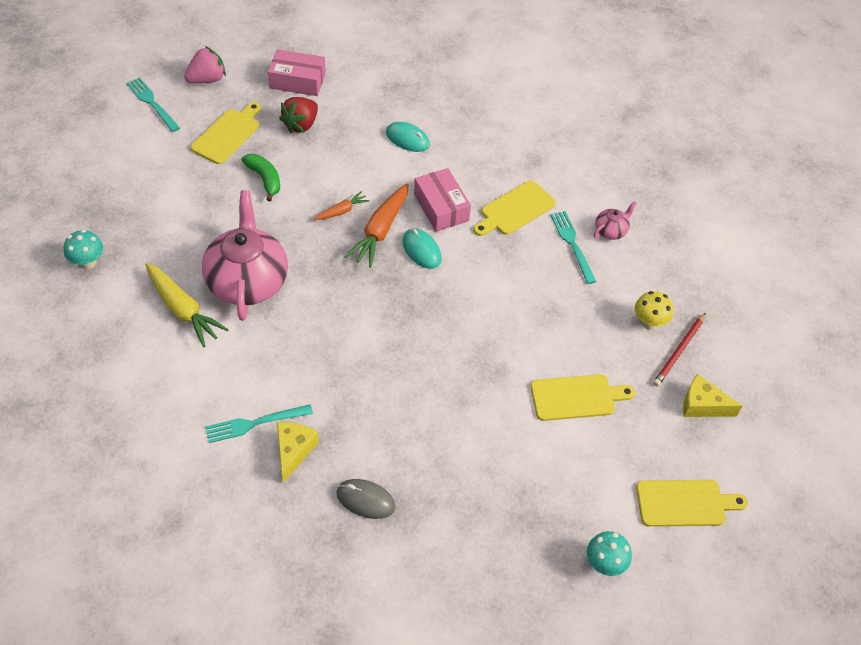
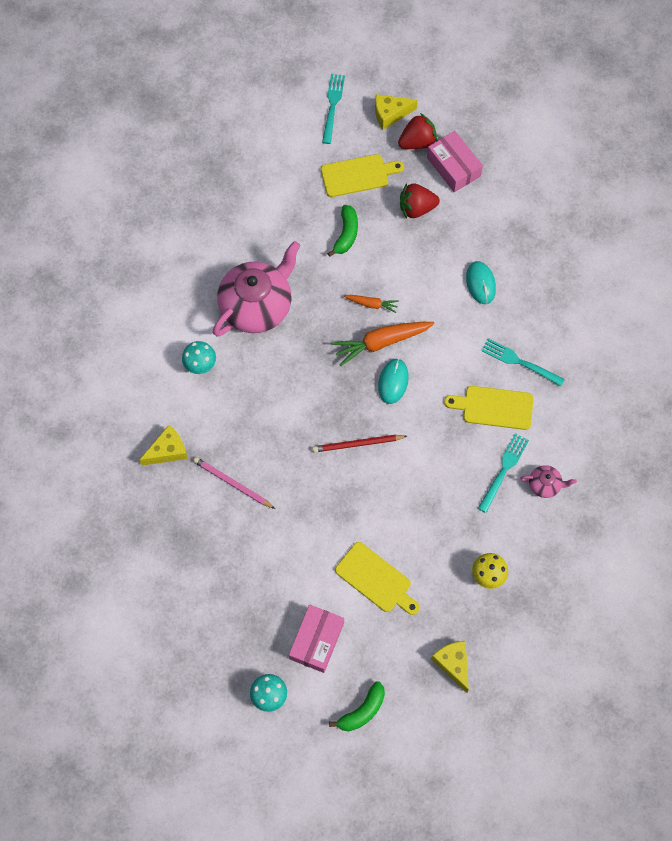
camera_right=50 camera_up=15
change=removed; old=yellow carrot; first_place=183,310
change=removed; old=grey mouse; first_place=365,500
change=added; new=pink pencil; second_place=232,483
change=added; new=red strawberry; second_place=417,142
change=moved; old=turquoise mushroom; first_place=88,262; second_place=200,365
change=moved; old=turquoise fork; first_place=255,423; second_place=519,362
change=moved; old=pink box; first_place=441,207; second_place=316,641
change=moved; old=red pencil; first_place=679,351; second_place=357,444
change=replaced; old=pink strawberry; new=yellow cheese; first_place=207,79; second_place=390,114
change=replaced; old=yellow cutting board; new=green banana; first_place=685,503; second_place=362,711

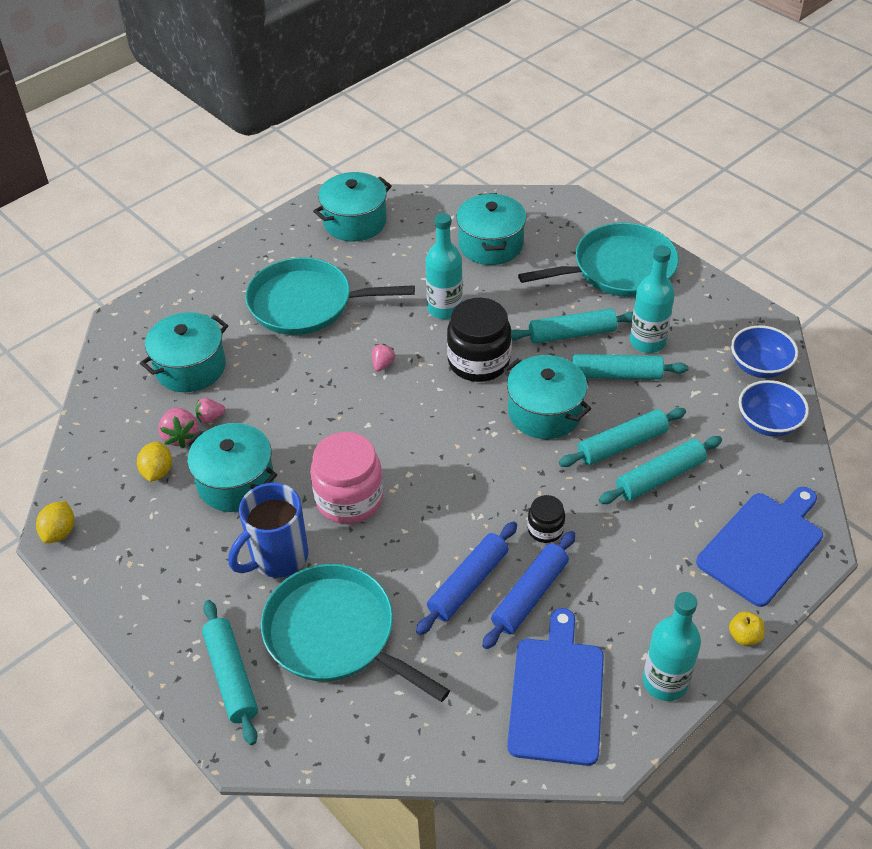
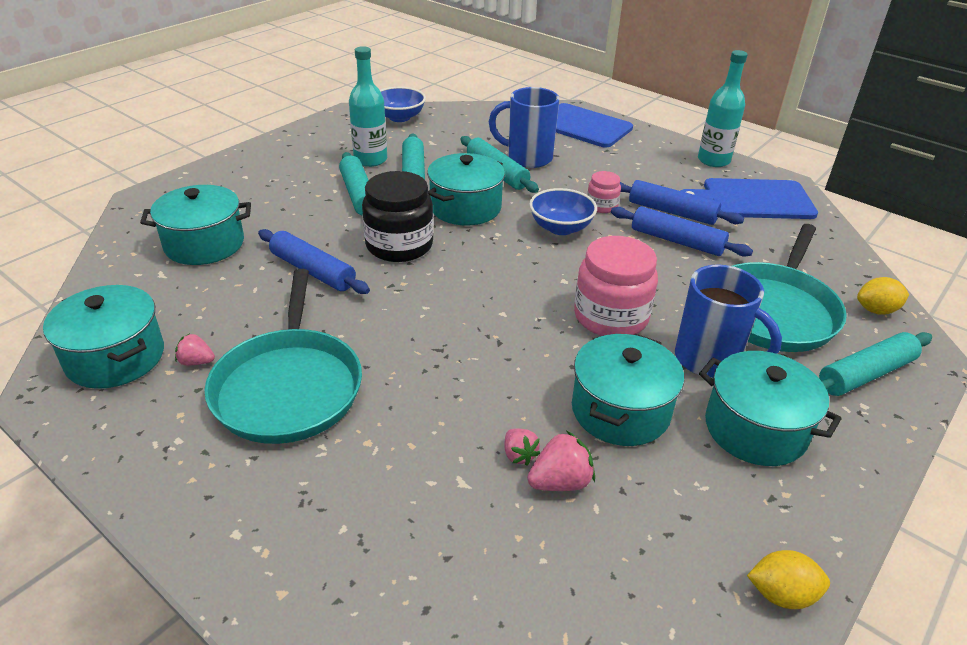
camera_right=-100 camera_up=-10
change=removed; old=turquoise pan; first_place=618,269
change=removed; old=yellow apple; first_place=744,636
change=moved; old=yellow lemon; first_place=157,472; second_place=876,310
change=moved; old=turquoise pot; first_place=190,367; second_place=755,429
change=moved; old=pink strawberry; first_place=383,364; second_place=196,362
change=moved; old=blue bowl; first_place=768,423; second_place=560,228
change=replaced; old=turquoise bottle; new=blue rolling pin; first_place=444,309; second_place=313,271
change=replaced; old=turquoise rolling pin; new=blue mug; first_place=660,477; second_place=528,158
change=recoloured; old=black jar; new=pink jar; first_place=545,529; second_place=601,206

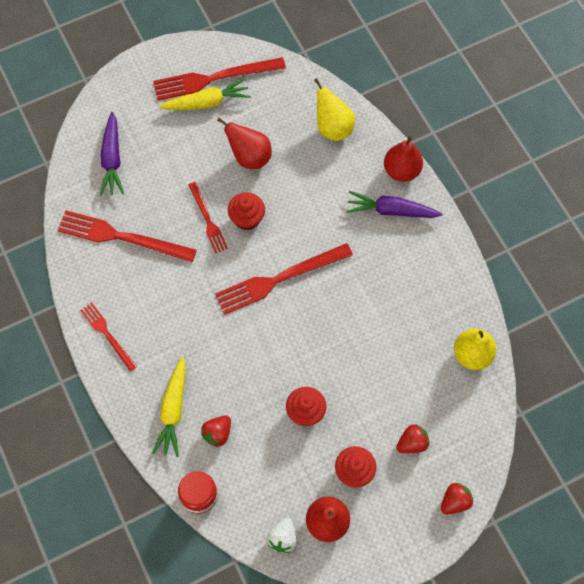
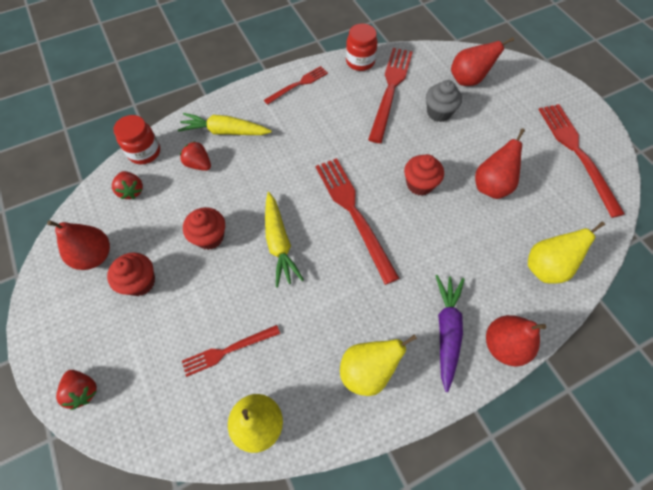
camera_right=90 camera_up=-5
change=removed; old=white strawberry; first_place=282,538
change=added; new=yellow pear; second_place=367,370
change=added; new=red jar; second_place=360,62
change=added; new=grey cupcake; second_place=439,112
change=moved; old=yellow carrot; first_place=206,102; second_place=279,242
change=moved; old=red fork; first_place=208,220; second_place=228,350
change=moved; old=red strawberry; first_place=412,443; second_place=131,191
change=replaced; old=purple carrot; new=red pear; first_place=112,159; second_place=468,80

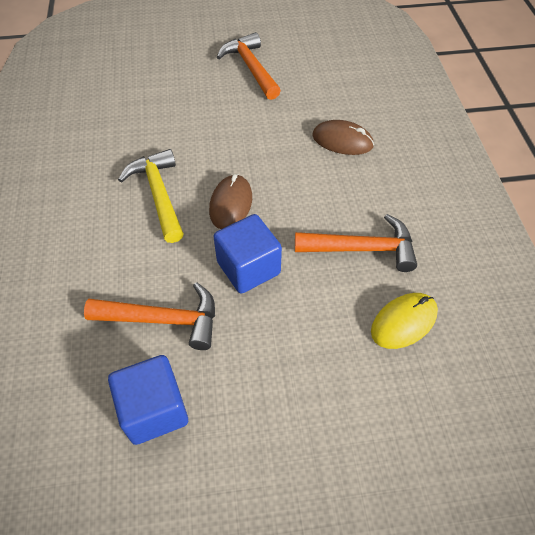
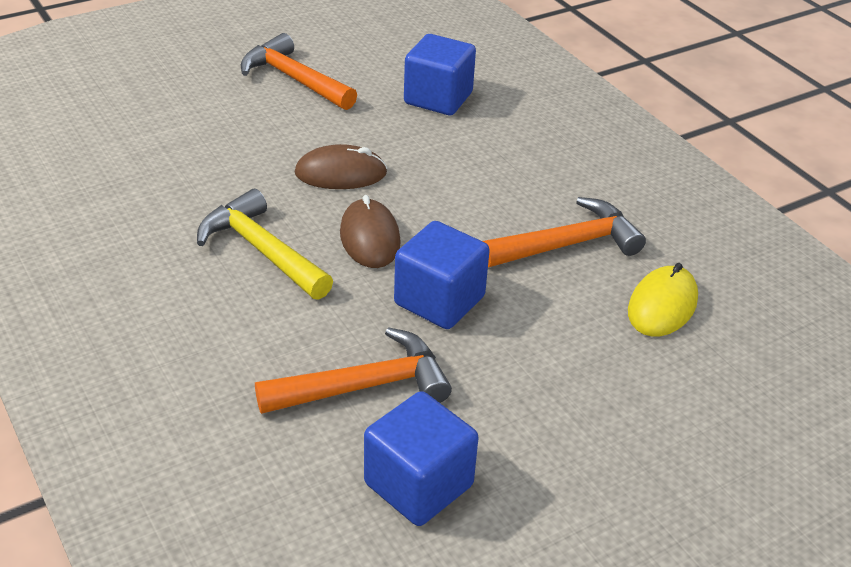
camera_right=-25 camera_up=-15
change=added; new=blue cube; second_place=438,98
change=moved; old=brown mouse; first_place=342,140; second_place=340,173

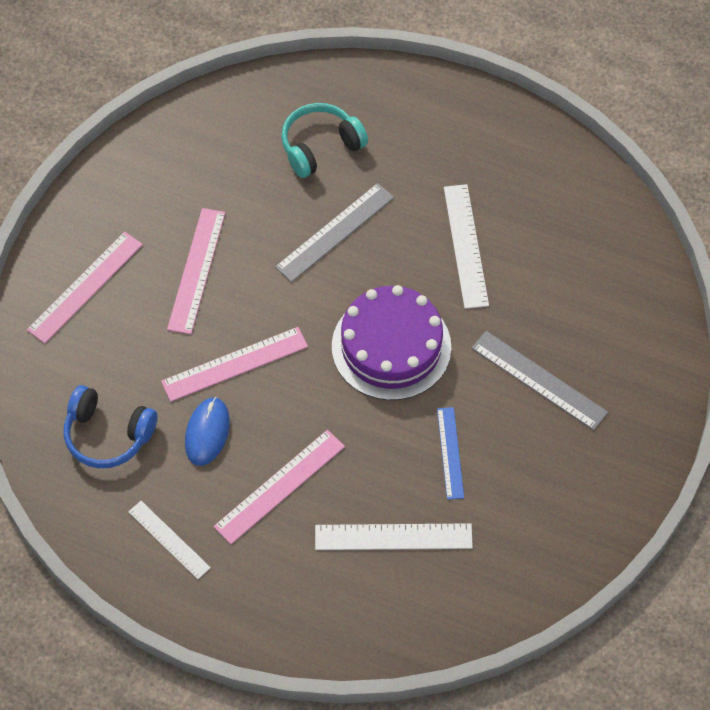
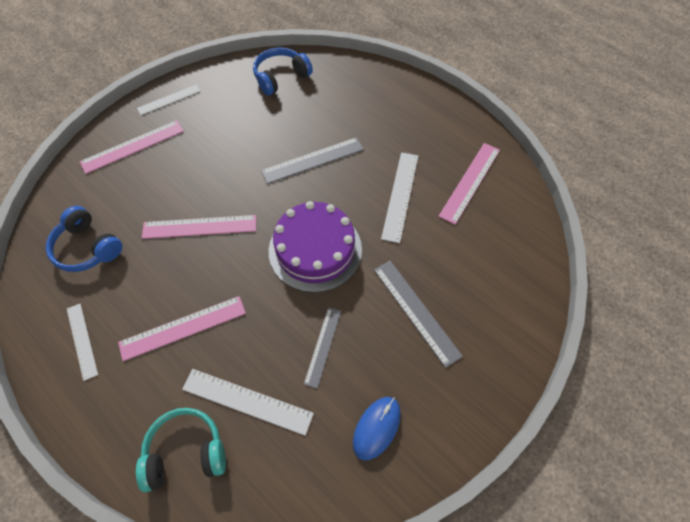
camera_right=20 camera_up=0
change=added; new=white ruler; second_place=169,99
change=added; new=blue headphones; second_place=281,77
change=moved; old=pink ruler; first_place=196,270; second_place=470,182
change=moved; old=blue mouse; first_place=207,432; second_place=376,428
change=moved; old=turquoise headphones; first_place=320,146; second_place=185,452
change=recoloured; old=blue ruler; new=grey ruler; first_place=450,453; second_place=323,346

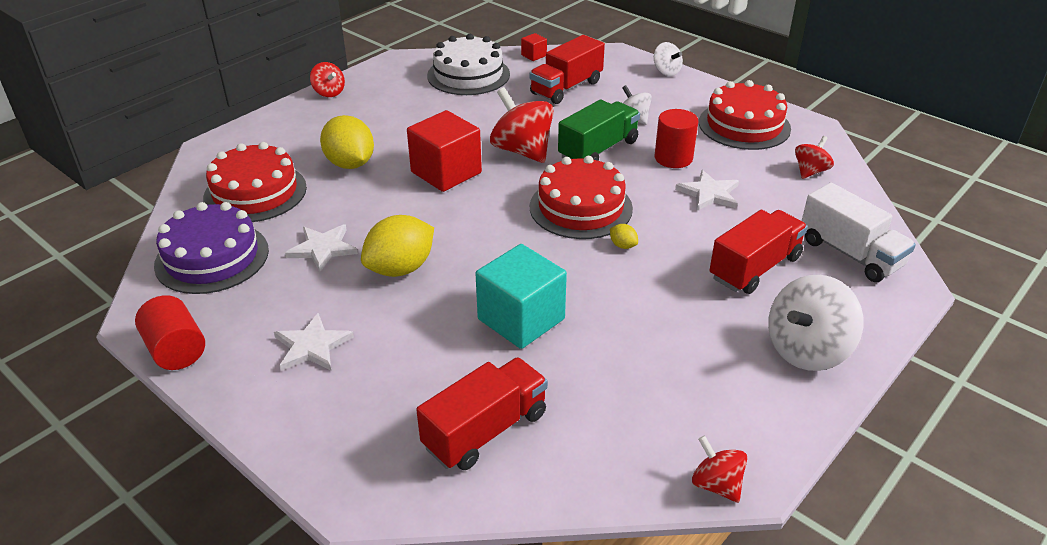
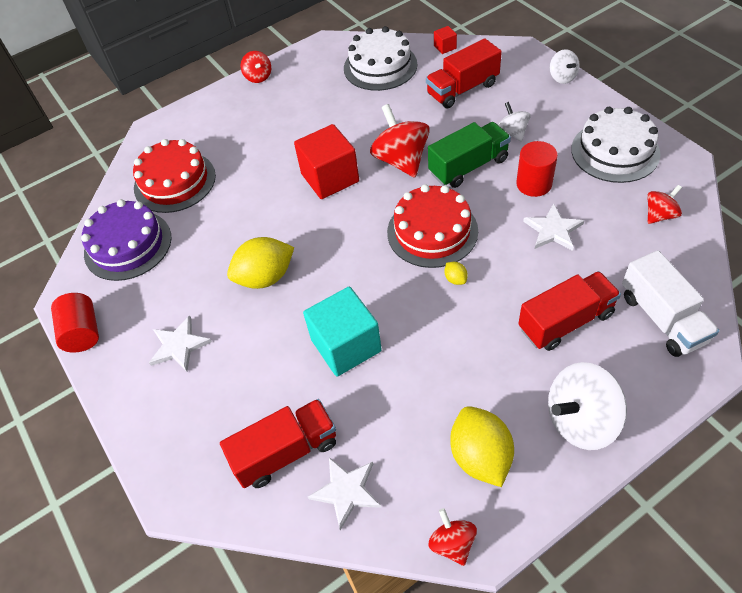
camera_right=20 camera_up=15
change=moved; old=white star; first_place=322,248; second_place=346,491
change=moved; old=yellow lemon; first_place=350,164; second_place=480,456
change=recoloured; old=red cake; new=white cake; first_place=744,125; second_place=615,151

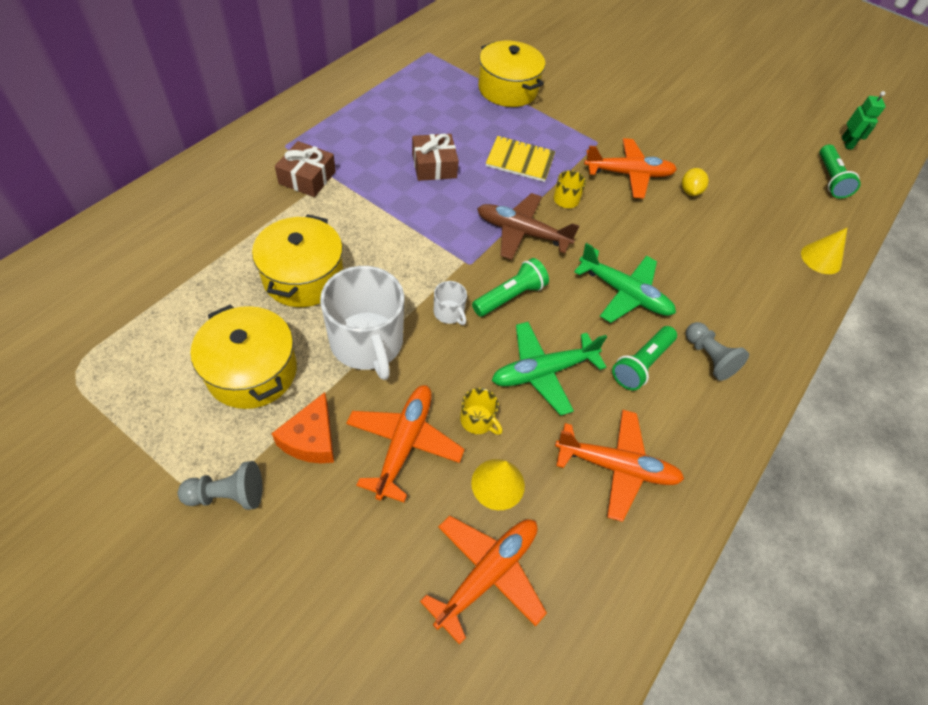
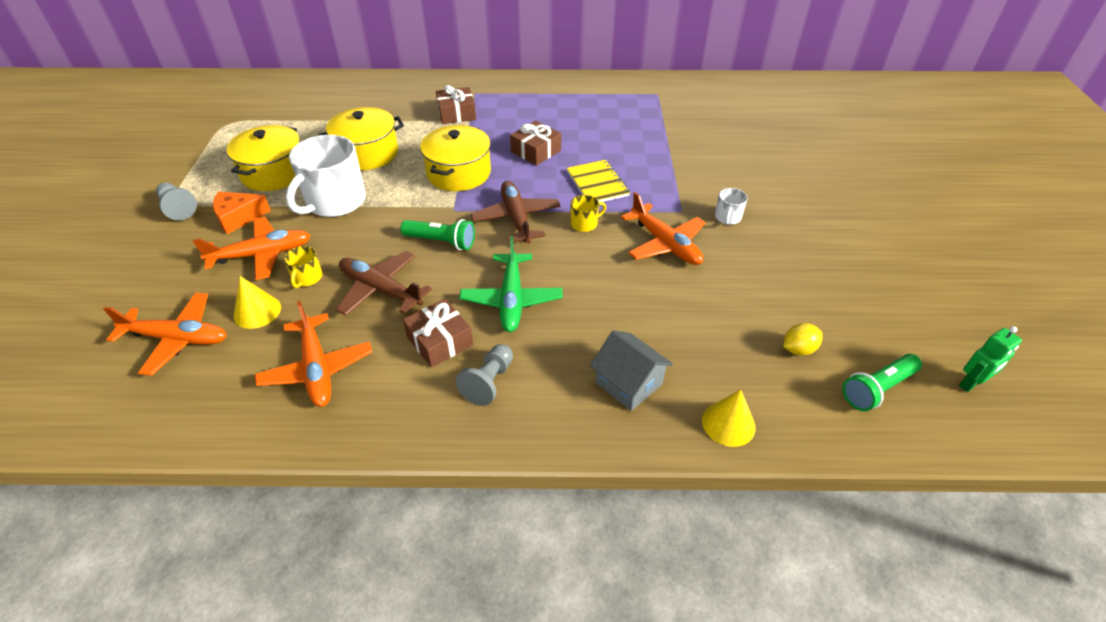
camera_right=60 camera_up=-10
change=added; new=grey house; second_place=628,383
change=moved; old=white mug; first_place=449,313; second_place=727,217
change=moved; old=yellow pot; first_place=508,89; second_place=459,173
change=moved; old=yellow lemon; first_place=690,191; second_place=798,349
change=replaced; old=green flashlight; new=brown gift; first_place=641,364; second_place=439,341
change=recoloured; old=green plane; new=brown plane; first_place=543,372; second_place=380,290

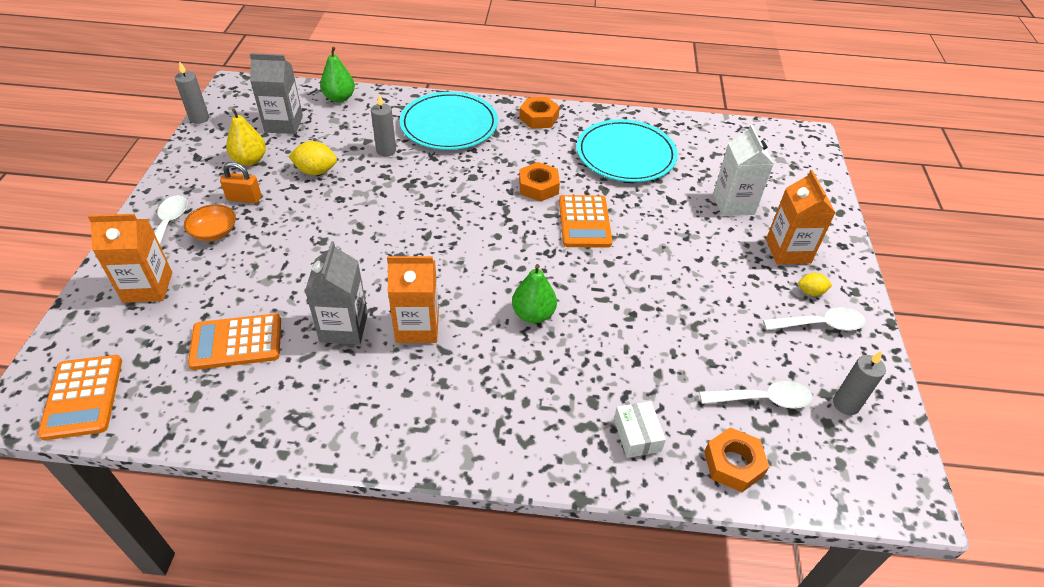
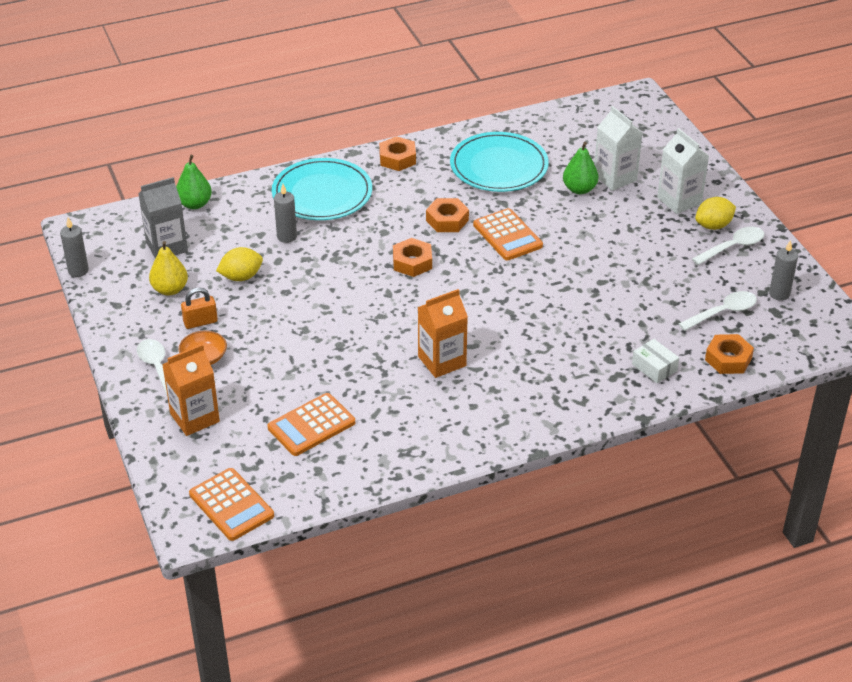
camera_right=-25 camera_up=-5
change=removed; old=grey carton; first_place=344,327
change=added; new=orange nut; second_place=412,262
change=moved; old=green pear; first_place=533,314; second_place=579,189
change=recoloured; old=orange carton; new=white carton; first_place=788,251; second_place=679,200
change=resized; old=yellow lemon; first_place=810,292; second_place=713,226; factor=1.62

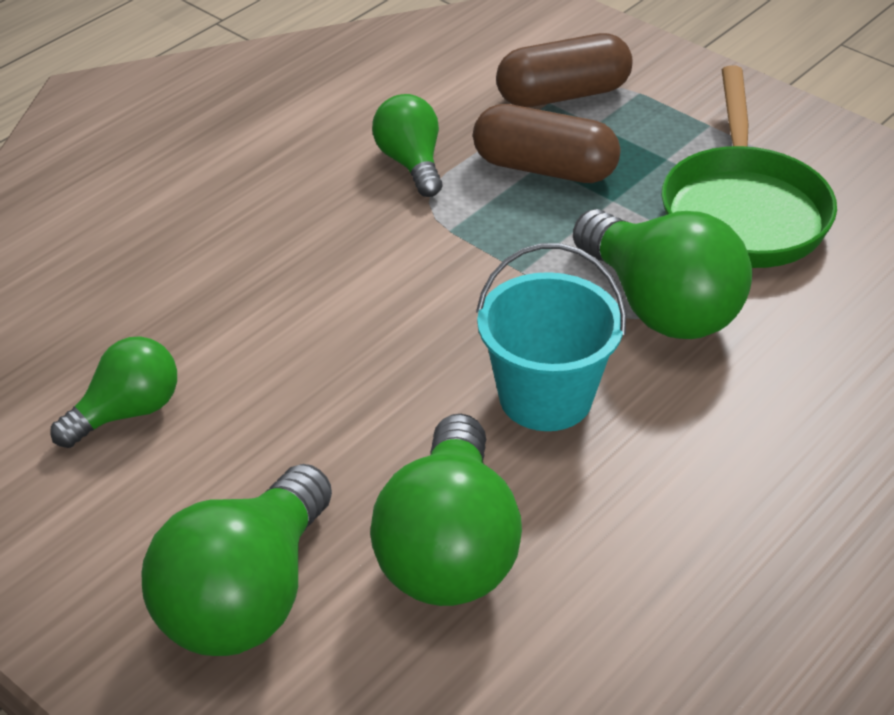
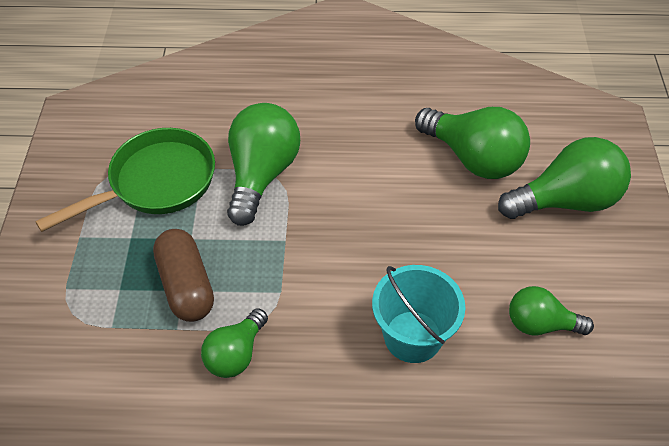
camera_right=-130 camera_up=10
change=removed; old=brown capsule; first_place=563,95
change=moved; old=turquoise bucket; first_place=545,397; second_place=412,336
change=turned; old=green light bulb; first_place=448,549; second_place=473,158; degrees=75

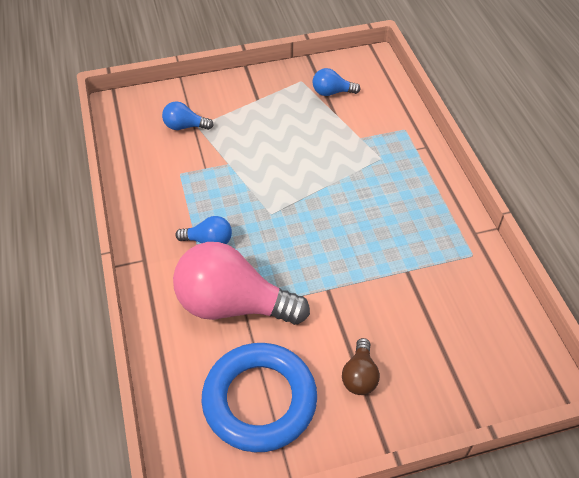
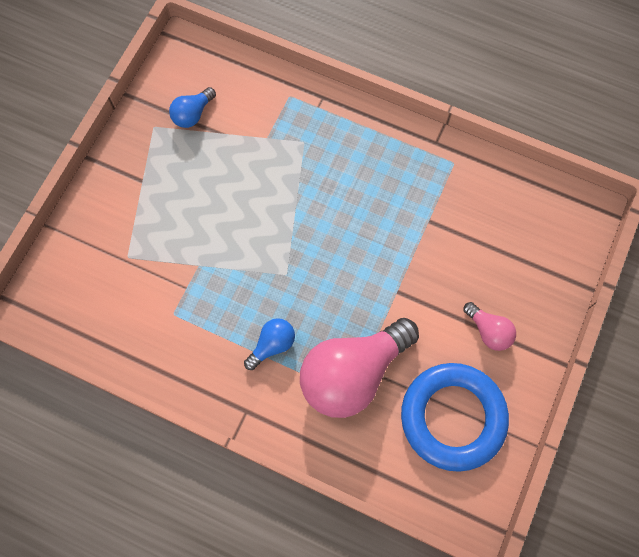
camera_right=-50 camera_up=20
change=removed; old=blue light bulb; first_place=185,126
change=recoloured; old=brown light bulb; new=pink light bulb; first_place=360,376; second_place=488,331

